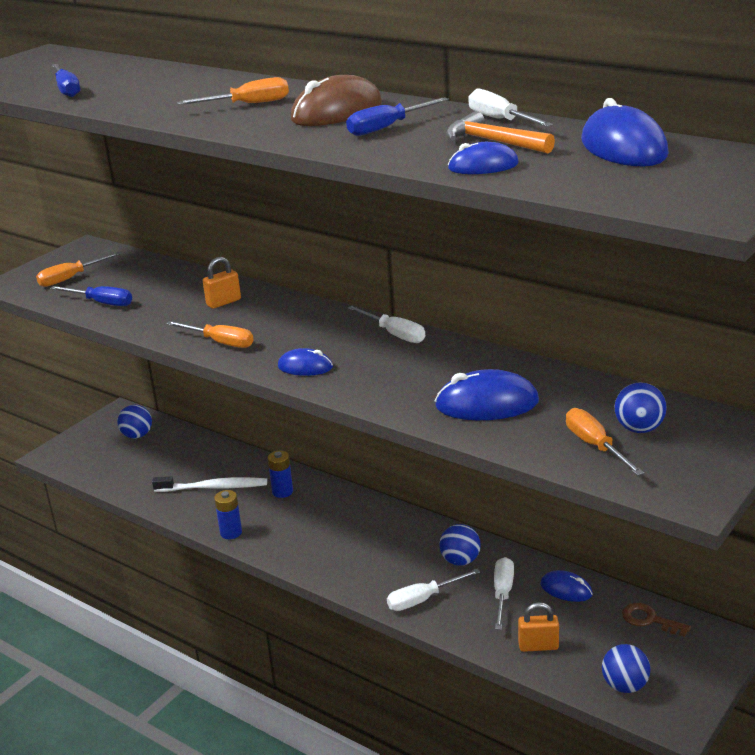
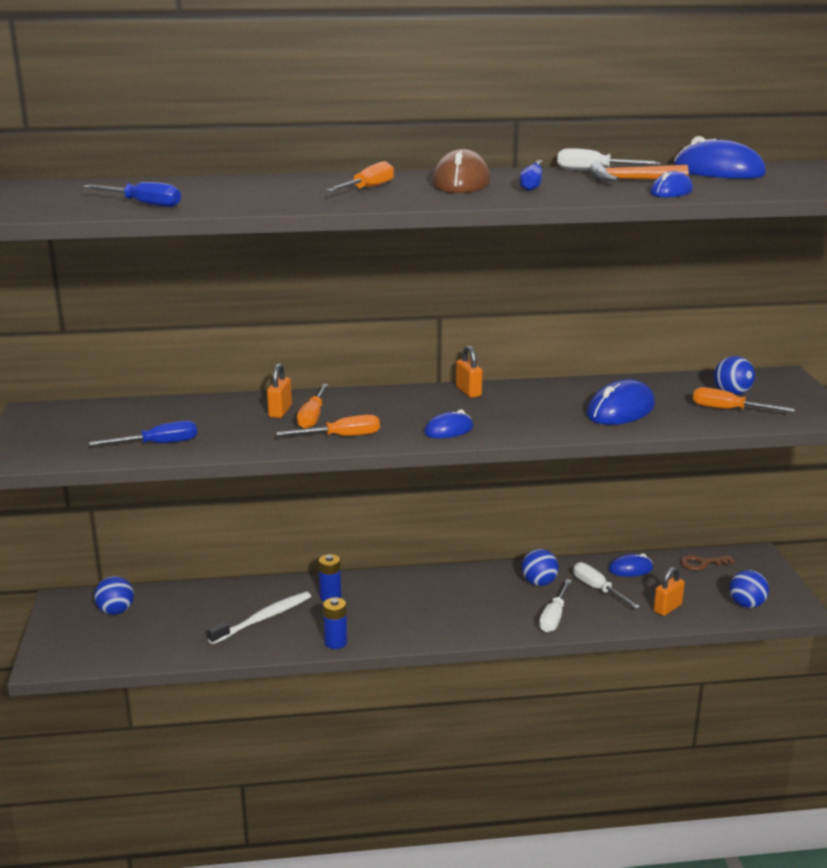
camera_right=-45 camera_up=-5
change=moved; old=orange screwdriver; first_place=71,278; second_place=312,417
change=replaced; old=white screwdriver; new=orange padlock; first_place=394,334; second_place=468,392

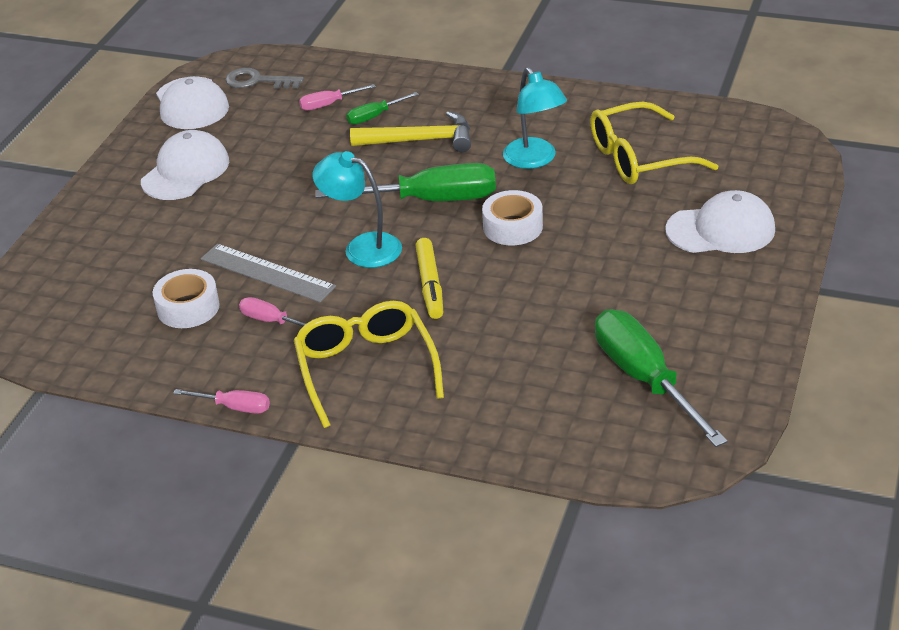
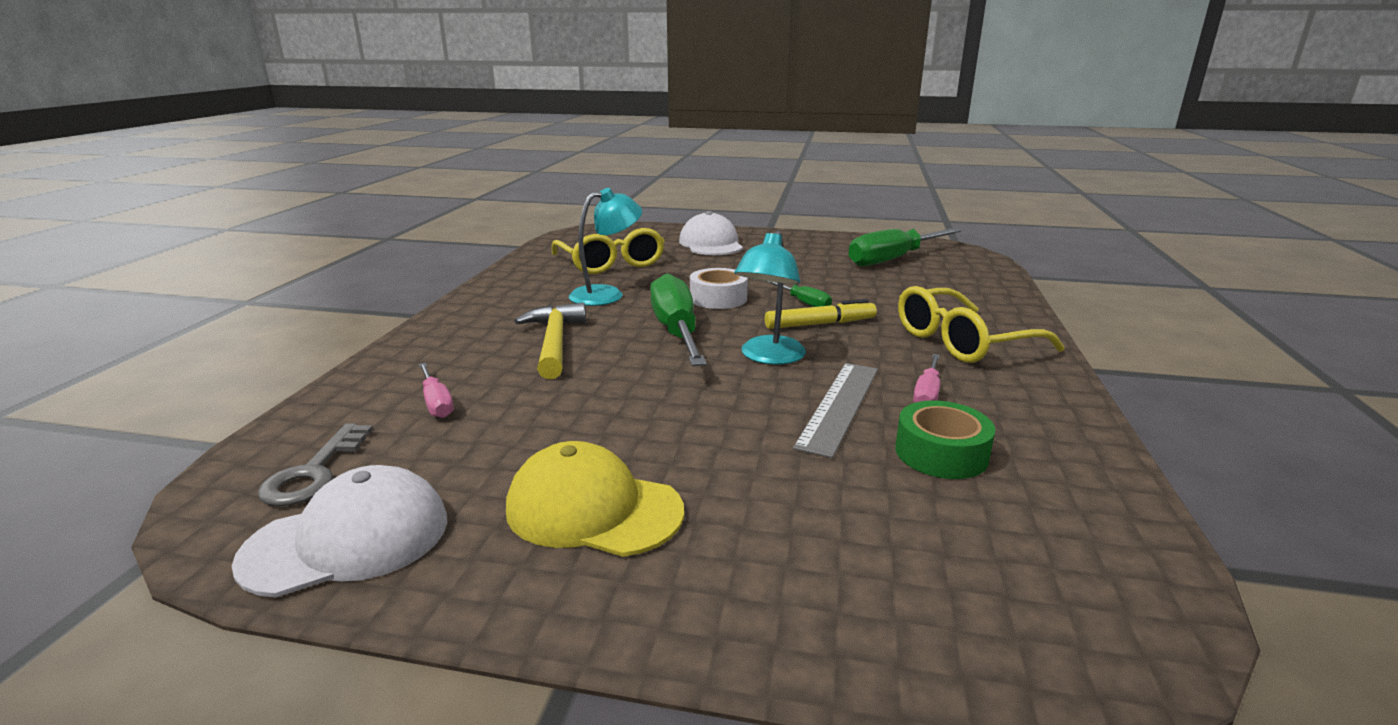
camera_right=-100 camera_up=-15
change=removed; old=pink screwdriver; first_place=234,407
change=moved; old=green screwdriver; first_place=375,116; second_place=803,303
change=recoloured; old=white cap; new=yellow cap; first_place=185,171; second_place=593,509
change=recoloured; old=white tape; new=green tape; first_place=188,307; second_place=941,453

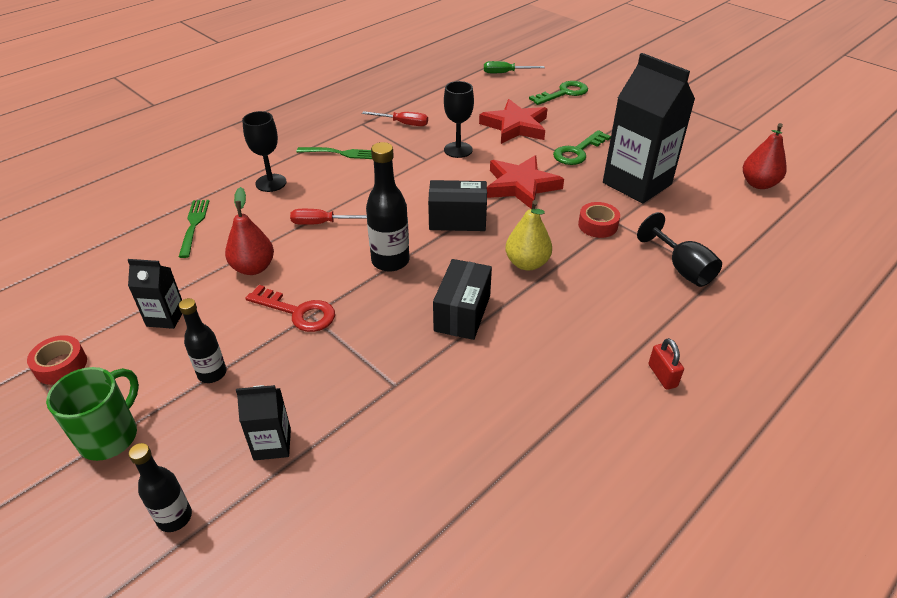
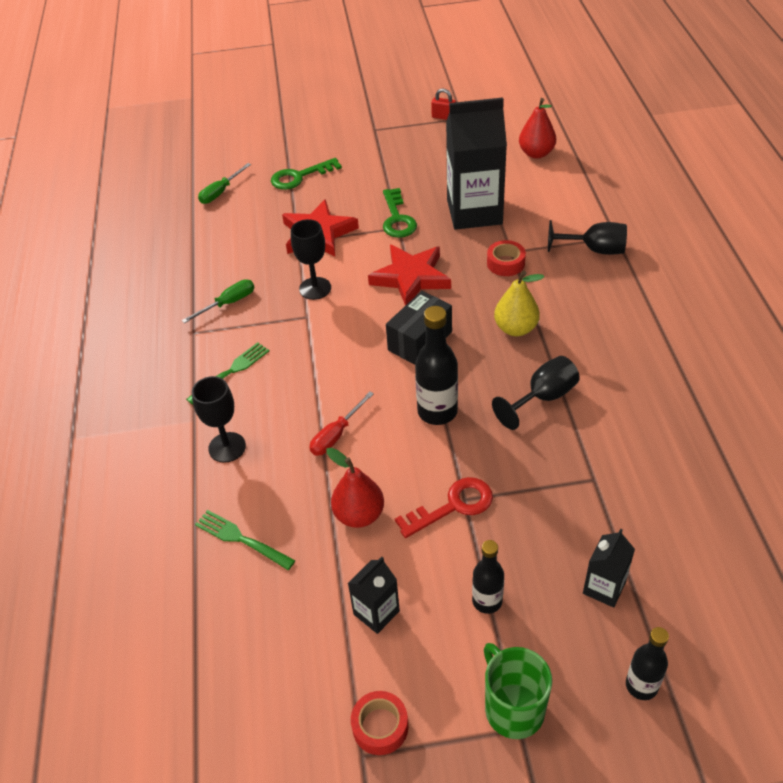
camera_right=-50 camera_up=5
change=moved; old=red padlock; first_place=662,375; second_place=443,117
change=replaced; old=black box; new=black goblet; first_place=462,313; second_place=543,398
change=recoloured; old=red screwdriver; new=green screwdriver; first_place=403,123; second_place=228,303
change=turned; old=green key; first_place=563,93; second_place=299,177; degrees=-120

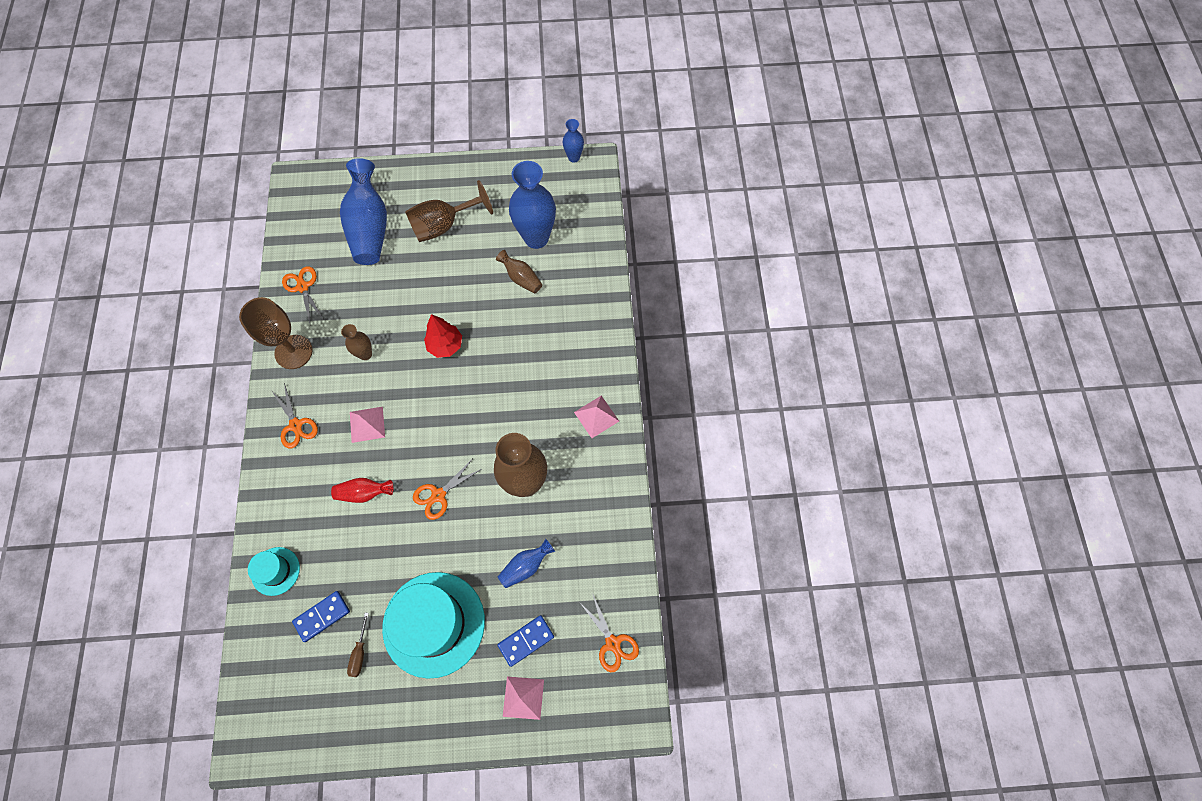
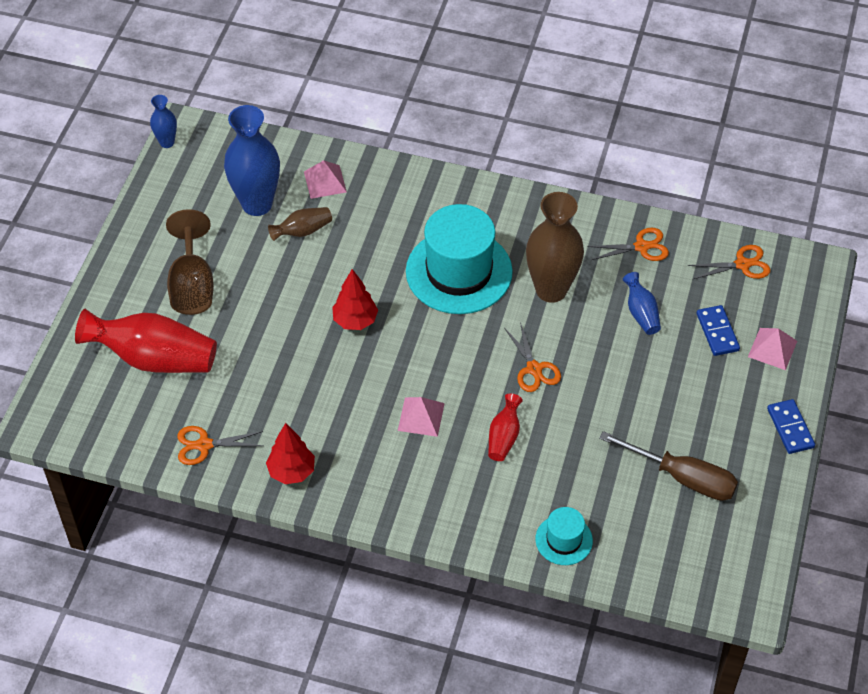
camera_right=-70 camera_up=-15
change=removed; old=brown vase; first_place=365,354
change=moved; old=orange scissors; first_place=296,425; second_place=641,247
change=moved; old=blue domino; first_place=322,616; second_place=790,428
change=moved; old=turquoise hat; first_place=434,624; second_place=459,271
change=moved; old=pink pyramid; first_place=596,416; second_place=325,181
change=replaced; old=brown goblet; new=red tree; first_place=293,352; second_place=291,471
change=recoloured; old=blue vase; new=red vase; first_place=369,227; second_place=154,359
change=resized; old=brown screwdriver; first_place=359,653; second_place=683,478; factor=2.08

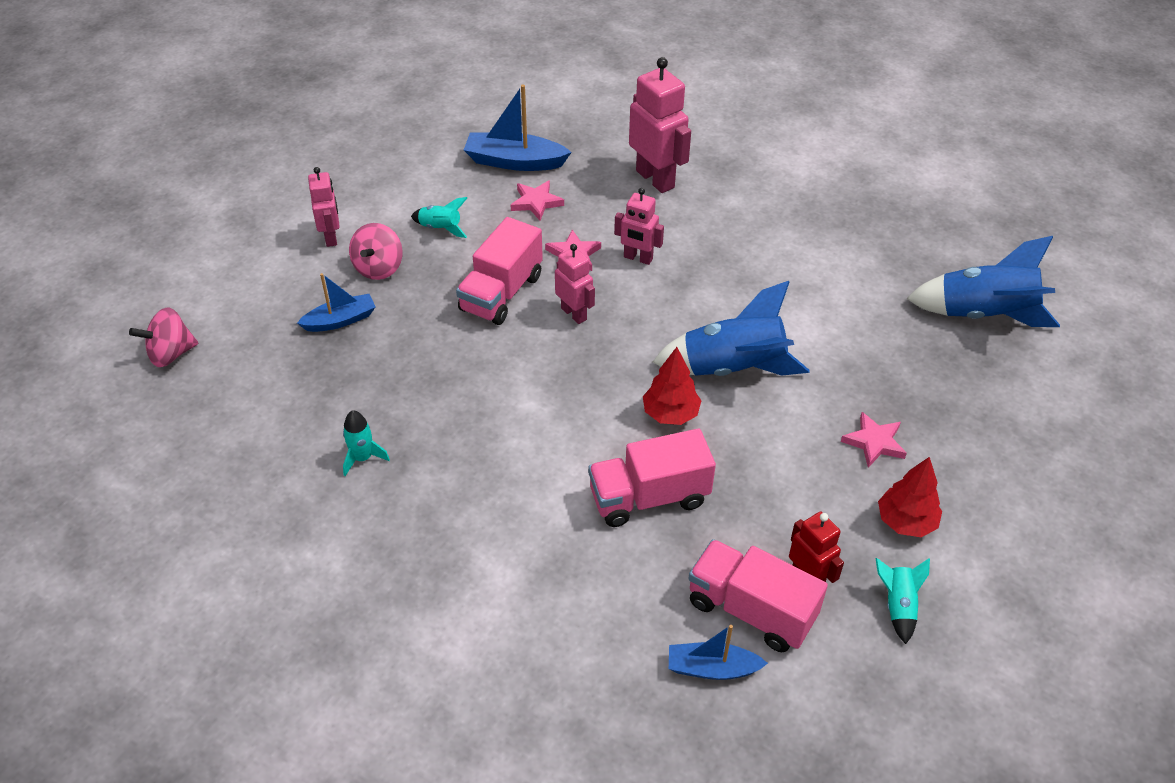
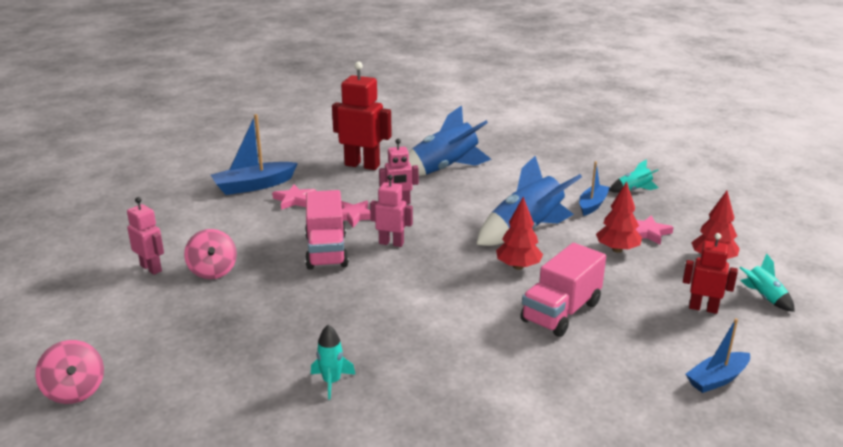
camera_right=-35 camera_up=-20
change=removed; old=pink truck; first_place=750,610
change=added; new=red tree; second_place=617,250
change=moved; old=blue boat; first_place=340,320; second_place=592,205
change=moved; old=turquoise rocket; first_place=440,228; second_place=634,190
change=moved; old=blue rocket; first_place=983,314; second_place=444,169
change=recoloured; old=pink robot; new=red robot; first_place=655,179; second_place=362,165
change=turned; old=pink spinning top; first_place=171,354; second_place=75,391; degrees=-60

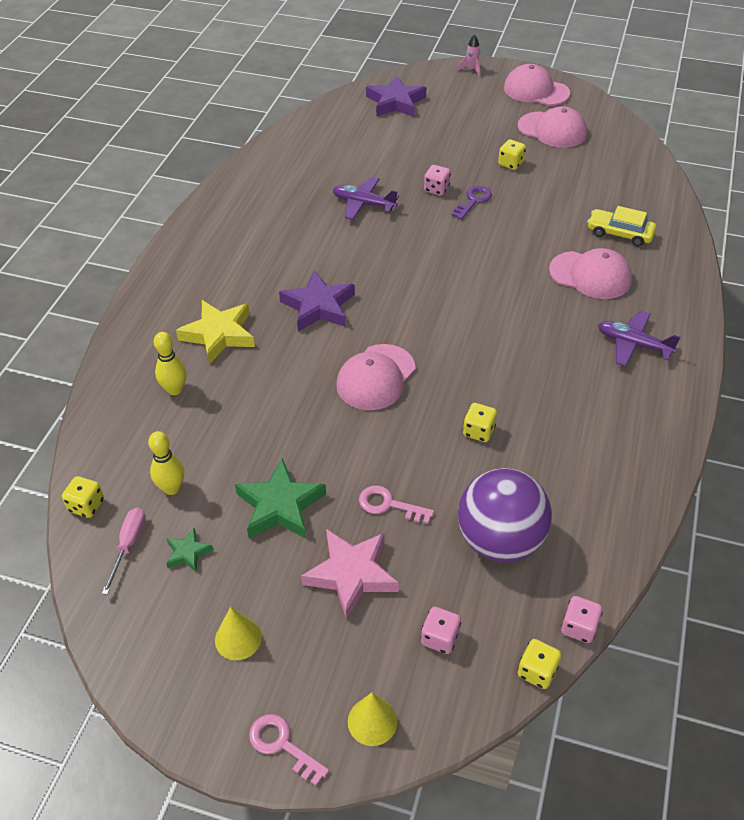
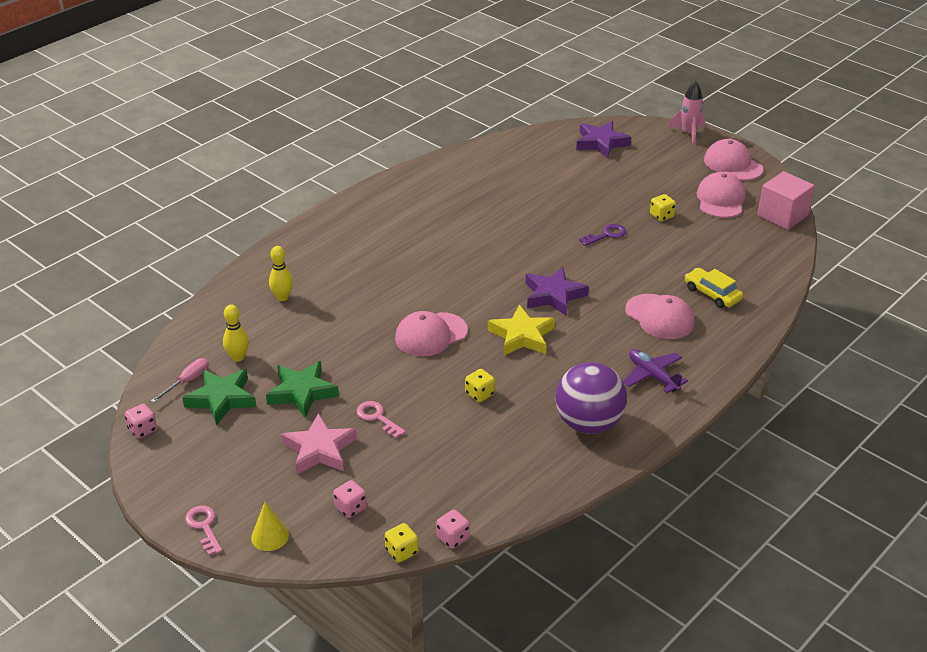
camera_right=25 camera_up=-10
change=removed; old=yellow dice; first_place=86,505
change=removed; old=yellow cone; first_place=238,638
change=removed; old=purple plane; first_place=363,204
change=added; new=pink cube; second_place=782,215
change=moved; old=yellow star; first_place=219,334; second_place=522,336
change=moved; old=purple star; first_place=318,306; second_place=553,295
change=moved; old=pink dice; first_place=436,189; second_place=142,429
change=moved; old=purple ball; first_place=500,540; second_place=588,423
change=turned; old=pink cap; first_place=552,130; second_place=720,199; degrees=-135
change=resized; old=green star; first_place=188,553; second_place=221,399; factor=1.97
change=resized; old=pink rocket; first_place=471,69; second_place=688,133; factor=1.67

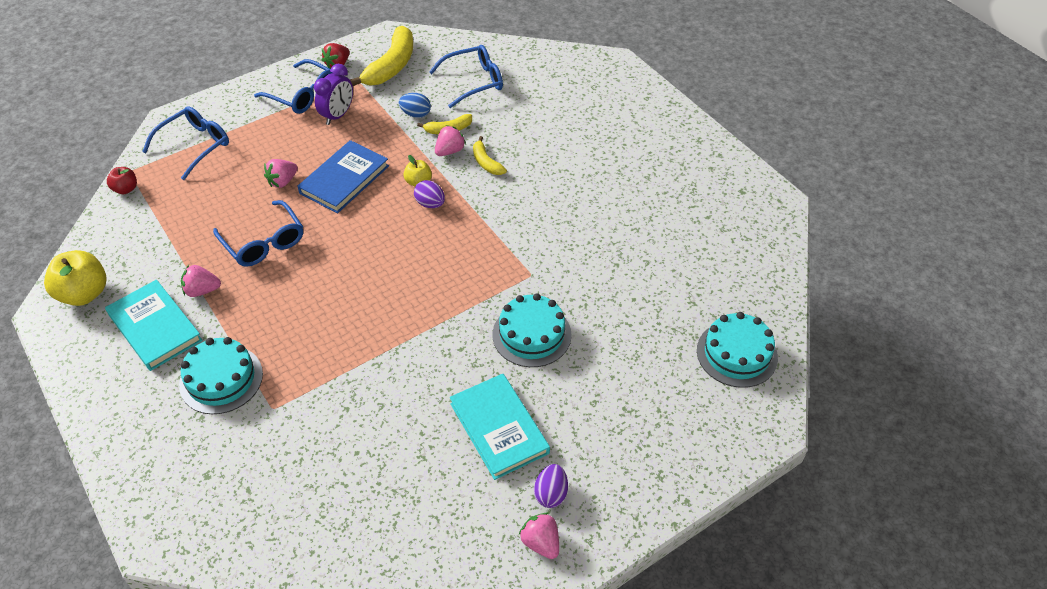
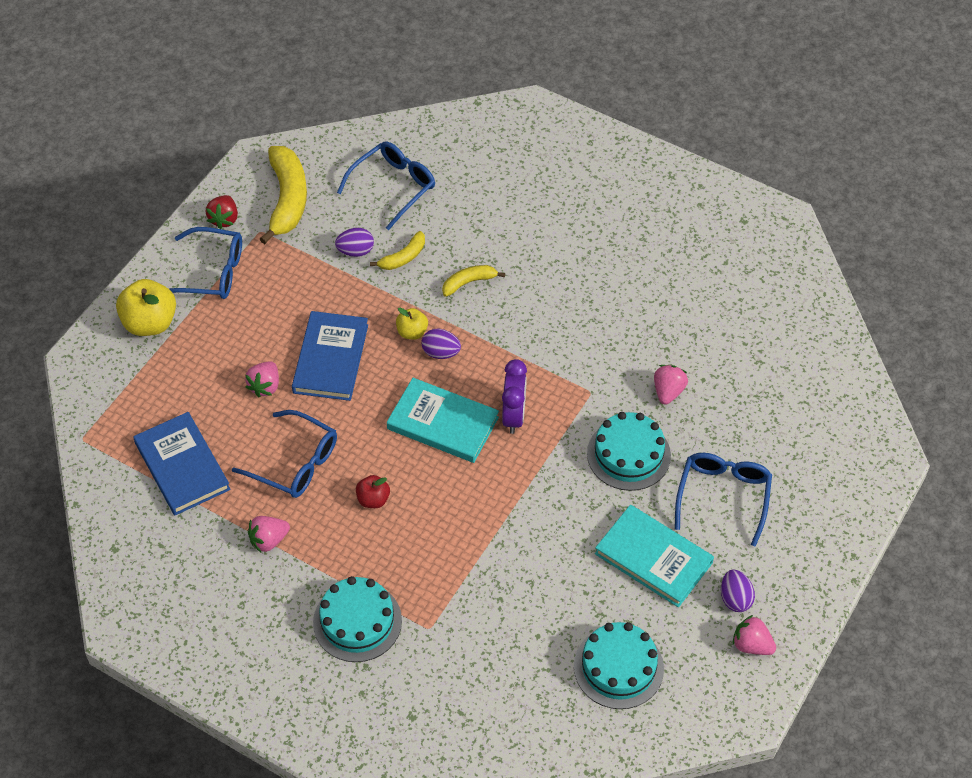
camera_right=-25 camera_up=5
change=added; new=blue book; second_place=182,466
change=moved; old=yellow apple; first_place=84,294; second_place=150,323
change=moved; old=turquoise book; first_place=155,327; second_place=443,423
change=moved; old=red apple; first_place=126,189; second_place=373,499
change=moved; old=blue glasses; first_place=195,145; second_place=723,496
change=moved; old=purple clock; first_place=338,115; second_place=514,416
change=moved; old=pink strawberry; first_place=450,151; second_place=668,391
change=moved; old=turquoise cake; first_place=737,354; second_place=618,667
change=recoloured; old=blue egg; new=purple egg; first_place=416,114; second_place=355,251
change=turned; old=yellow banana; first_place=486,162; second_place=469,282; degrees=120

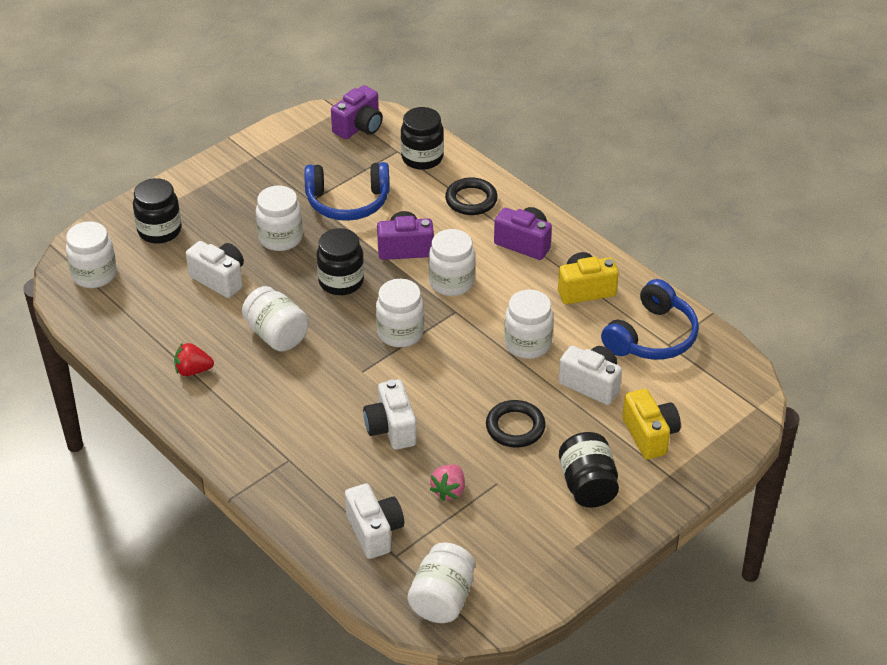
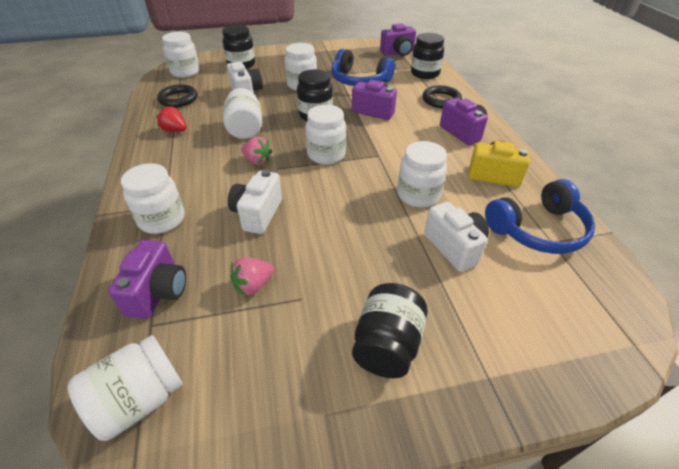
camera_right=30 camera_up=0
change=removed; old=yellow camera; first_place=650,435
change=added; new=pink strawberry; second_place=257,161
change=moved; old=white jar; first_place=451,282; second_place=162,220
change=moved; old=black ring; first_place=515,427; second_place=178,99
change=recoloured; old=white camera; new=purple camera; first_place=374,531; second_place=158,292

